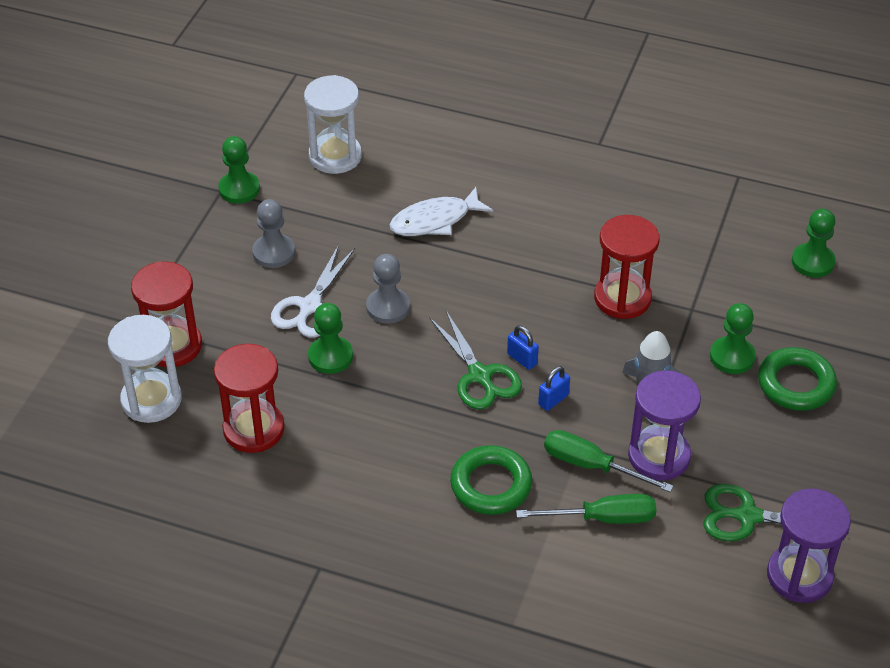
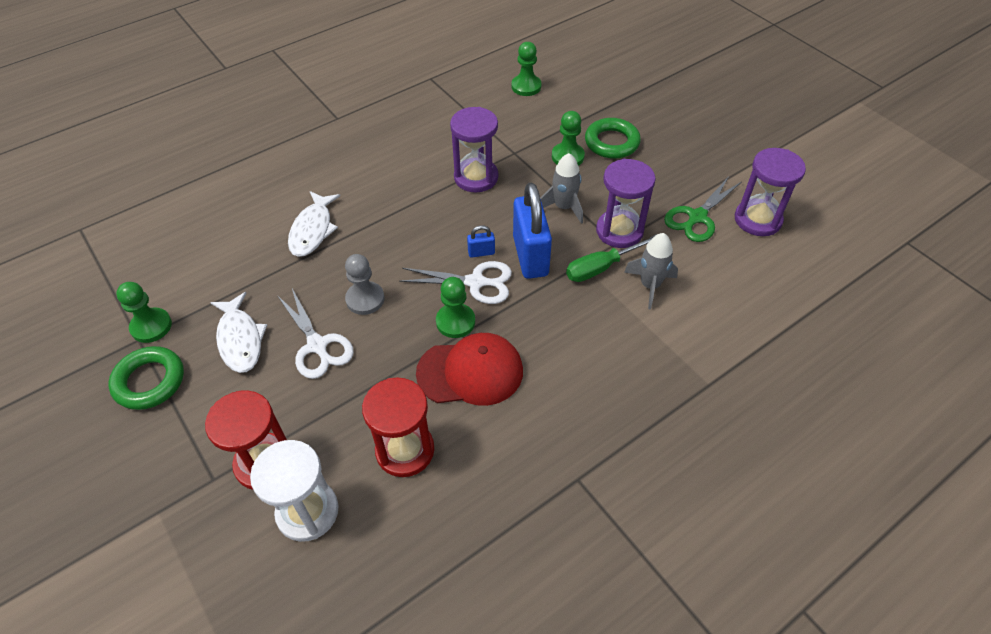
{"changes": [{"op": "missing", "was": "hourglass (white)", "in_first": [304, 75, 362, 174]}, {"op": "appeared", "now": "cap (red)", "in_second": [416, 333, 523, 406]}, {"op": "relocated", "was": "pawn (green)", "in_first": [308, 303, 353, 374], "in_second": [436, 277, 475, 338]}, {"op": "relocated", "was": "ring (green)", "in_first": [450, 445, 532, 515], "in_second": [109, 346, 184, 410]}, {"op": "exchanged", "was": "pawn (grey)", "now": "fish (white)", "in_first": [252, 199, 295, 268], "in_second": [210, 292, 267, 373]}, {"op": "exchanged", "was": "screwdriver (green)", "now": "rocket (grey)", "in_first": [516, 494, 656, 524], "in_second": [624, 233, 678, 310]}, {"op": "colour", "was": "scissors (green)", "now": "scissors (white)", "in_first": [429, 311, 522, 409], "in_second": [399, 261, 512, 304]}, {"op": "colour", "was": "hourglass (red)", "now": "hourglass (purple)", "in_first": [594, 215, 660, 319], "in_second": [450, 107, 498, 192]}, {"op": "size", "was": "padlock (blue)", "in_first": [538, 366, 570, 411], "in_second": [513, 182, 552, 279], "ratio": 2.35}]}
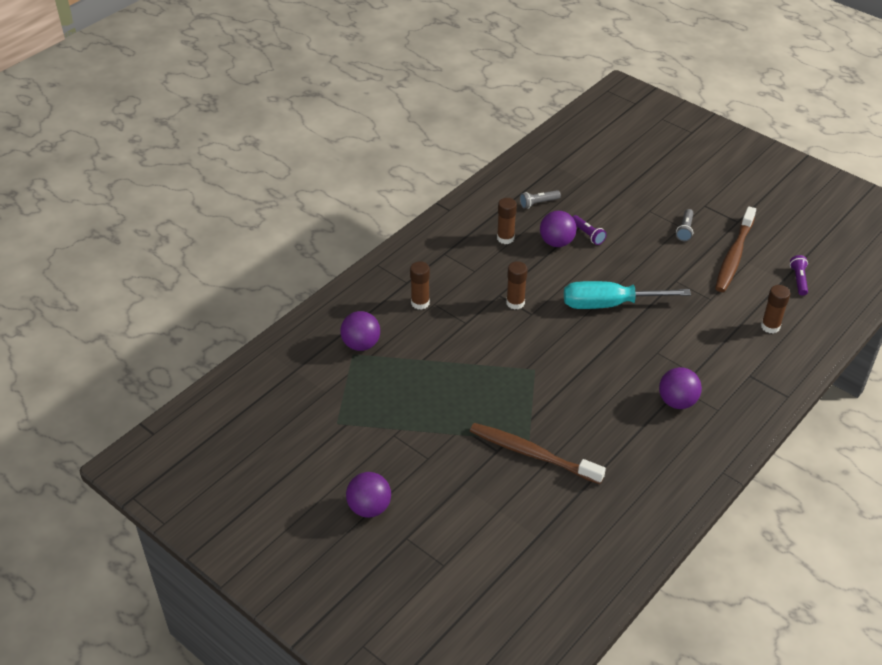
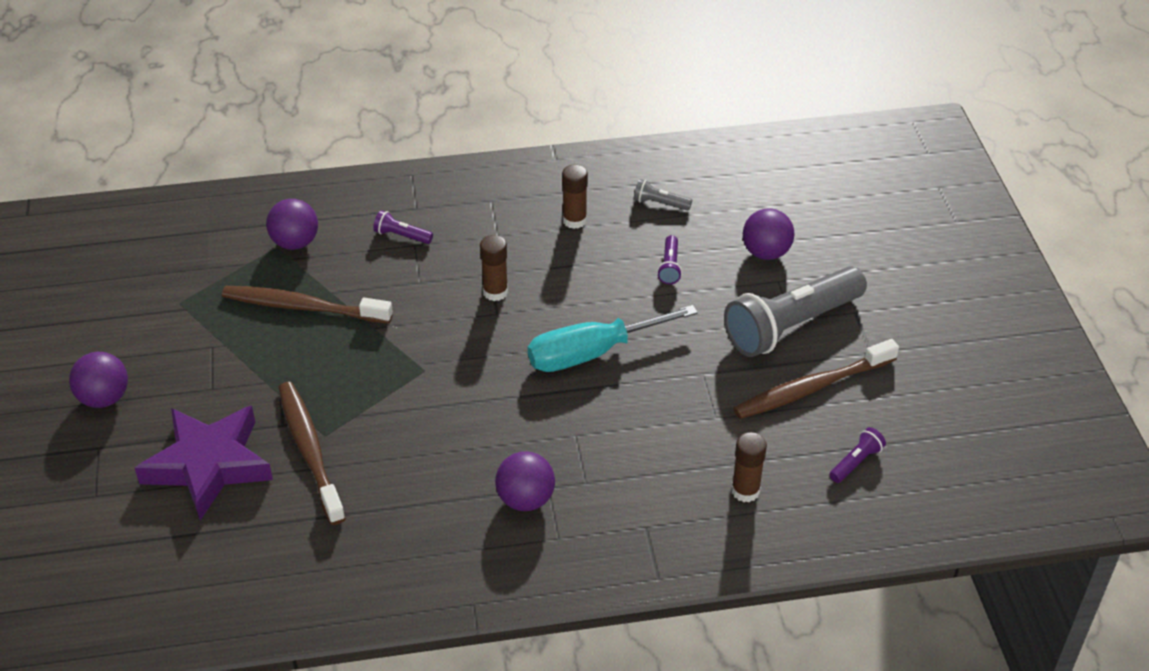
{"changes": [{"op": "appeared", "now": "star (purple)", "in_second": [135, 406, 273, 520]}, {"op": "appeared", "now": "toothbrush (brown)", "in_second": [222, 286, 393, 324]}, {"op": "relocated", "was": "ball (purple)", "in_first": [540, 211, 577, 247], "in_second": [743, 208, 794, 260]}, {"op": "exchanged", "was": "glue stick (brown)", "now": "flashlight (purple)", "in_first": [410, 261, 430, 310], "in_second": [373, 210, 433, 244]}, {"op": "spun", "was": "screwdriver (turquoise)", "in_first": [564, 281, 691, 309], "in_second": [528, 305, 698, 372], "clockwise": -60}, {"op": "size", "was": "flashlight (grey)", "in_first": [676, 209, 693, 242], "in_second": [724, 266, 867, 357], "ratio": 2.45}]}
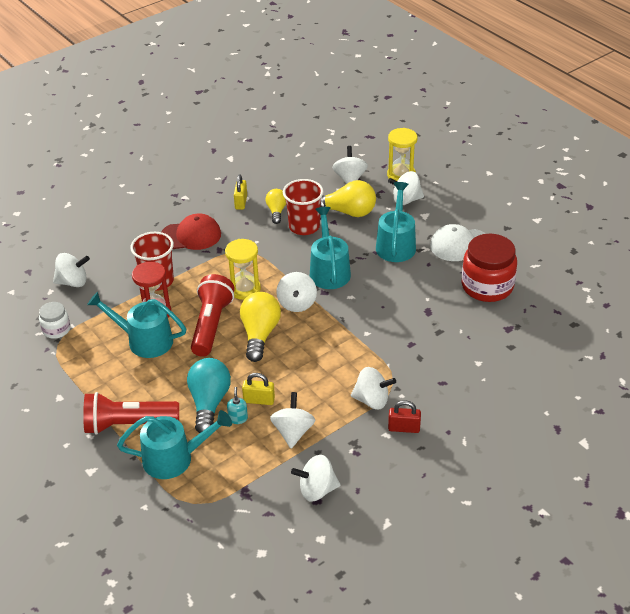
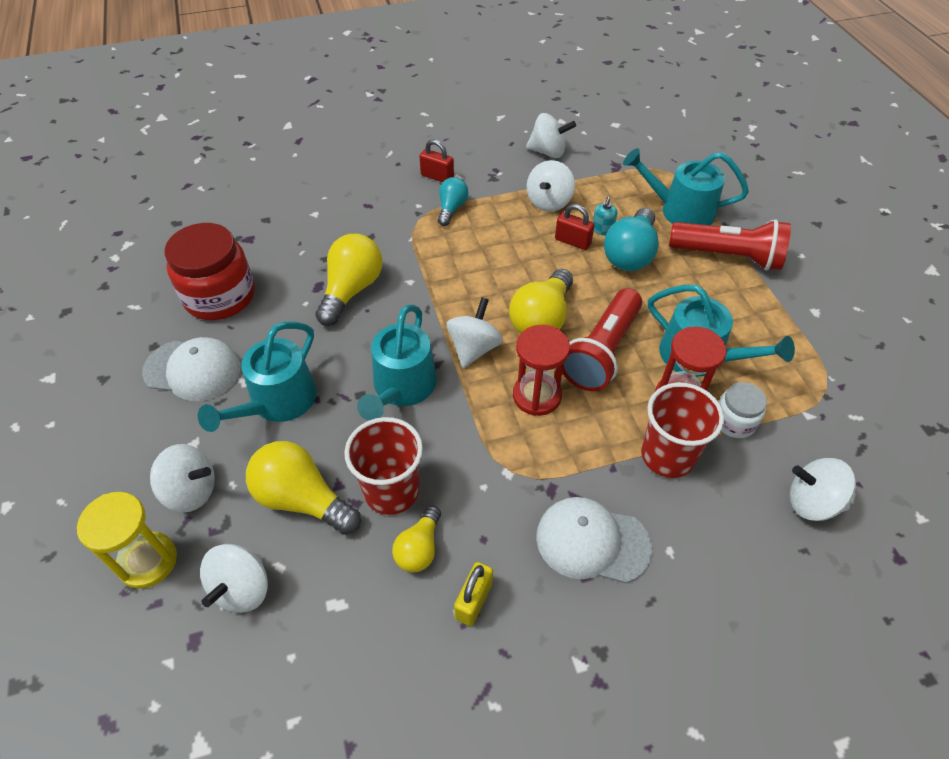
{"changes": [{"op": "appeared", "now": "light bulb (yellow)", "in_second": [315, 234, 383, 326]}, {"op": "relocated", "was": "jar (white)", "in_first": [39, 302, 70, 339], "in_second": [719, 382, 767, 438]}, {"op": "exchanged", "was": "spinning top (white)", "now": "light bulb (turquoise)", "in_first": [351, 367, 396, 409], "in_second": [438, 177, 468, 226]}, {"op": "colour", "was": "cap (red)", "now": "cap (white)", "in_first": [161, 213, 221, 250], "in_second": [536, 497, 652, 583]}, {"op": "colour", "was": "hourglass (yellow)", "now": "hourglass (red)", "in_first": [225, 239, 261, 300], "in_second": [513, 325, 570, 416]}, {"op": "colour", "was": "padlock (yellow)", "now": "padlock (red)", "in_first": [242, 373, 275, 405], "in_second": [555, 204, 595, 250]}]}
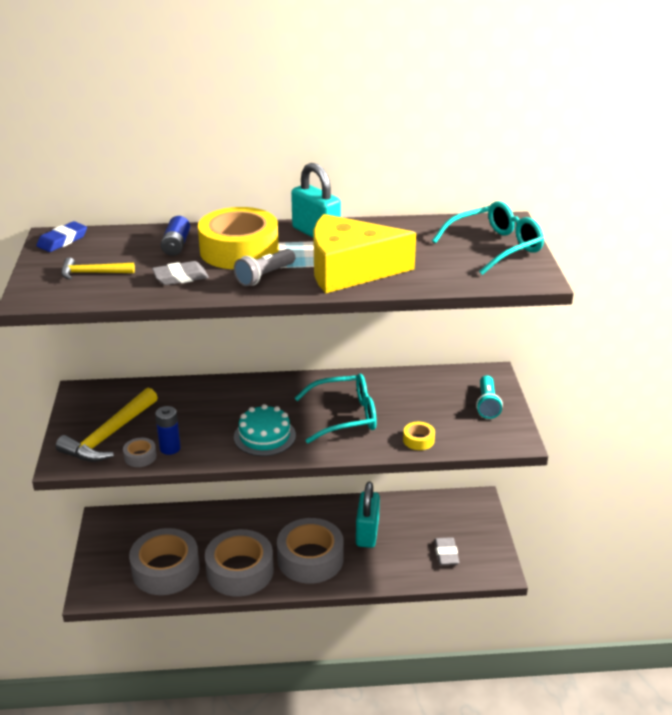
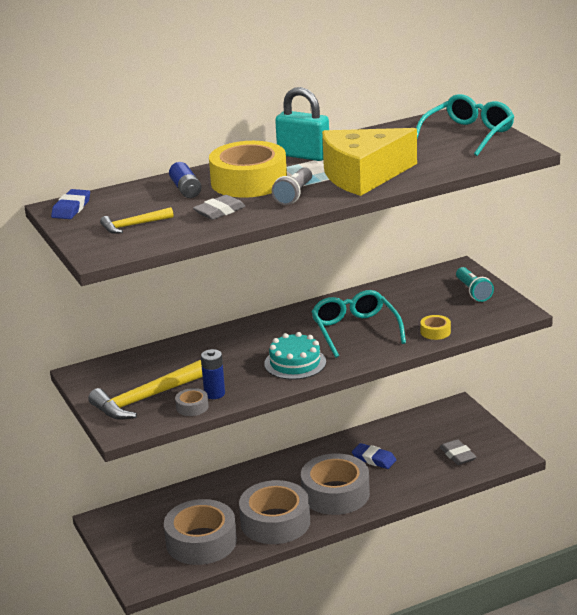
{"changes": [{"op": "exchanged", "was": "padlock (turquoise)", "now": "eraser (blue)", "in_first": [356, 482, 380, 548], "in_second": [352, 443, 396, 469]}, {"op": "spun", "was": "hammer (yellow)", "in_first": [56, 388, 158, 462], "in_second": [88, 360, 203, 420], "clockwise": 45}, {"op": "spun", "was": "glasses (turquoise)", "in_first": [295, 374, 377, 443], "in_second": [311, 290, 406, 358], "clockwise": -75}]}
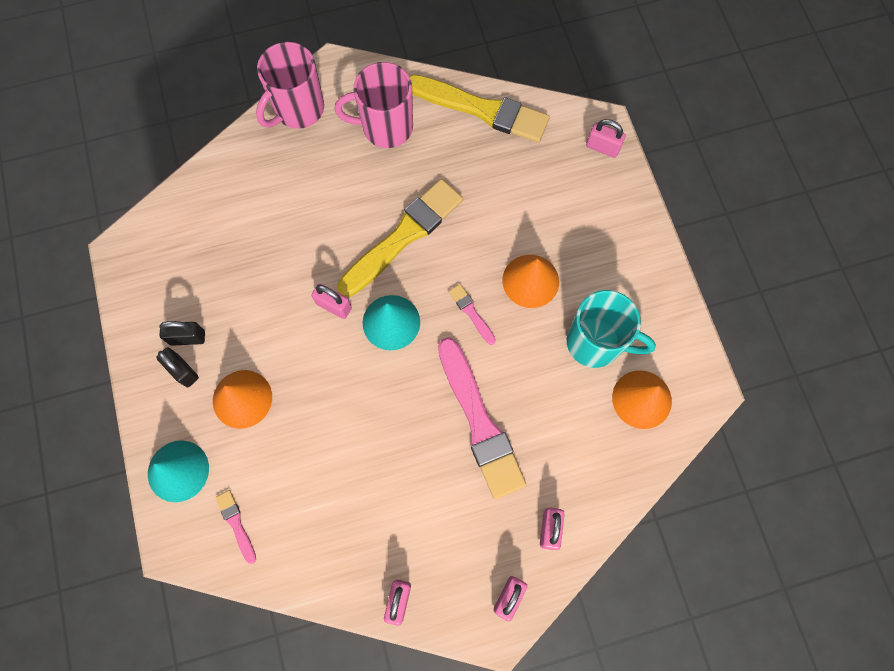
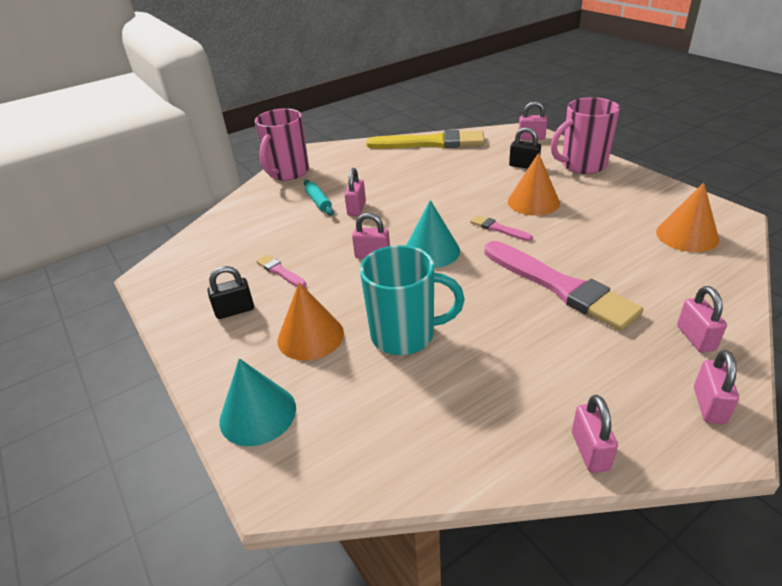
{"changes": [{"op": "missing", "was": "brush (yellow)", "in_first": [337, 179, 463, 297]}, {"op": "appeared", "now": "rolling pin (turquoise)", "in_second": [304, 180, 334, 215]}, {"op": "appeared", "now": "padlock (pink)", "in_second": [345, 168, 366, 216]}, {"op": "relocated", "was": "padlock (black)", "in_first": [156, 348, 199, 387], "in_second": [509, 127, 541, 169]}, {"op": "relocated", "was": "brush (pink)", "in_first": [216, 490, 256, 564], "in_second": [256, 255, 306, 287]}, {"op": "relocated", "was": "mug (pink)", "in_first": [335, 62, 413, 148], "in_second": [551, 97, 620, 174]}, {"op": "relocated", "was": "mug (turquoise)", "in_first": [567, 290, 656, 368], "in_second": [360, 245, 465, 355]}]}
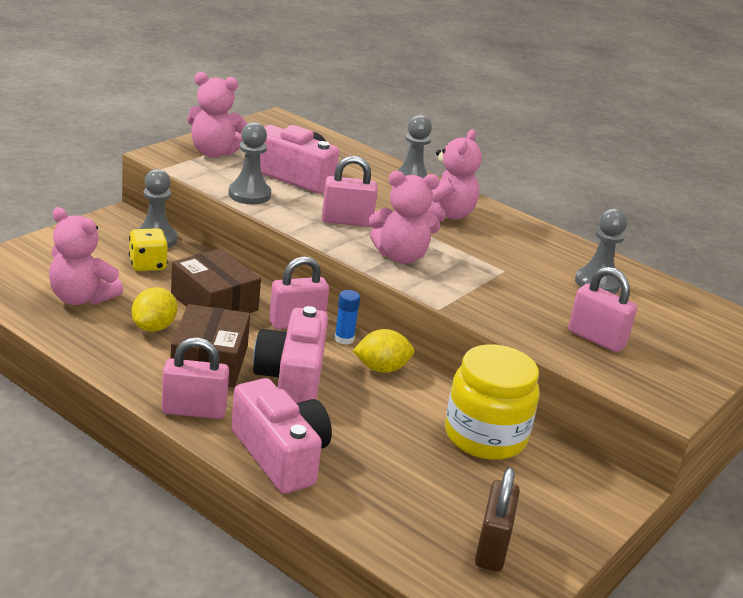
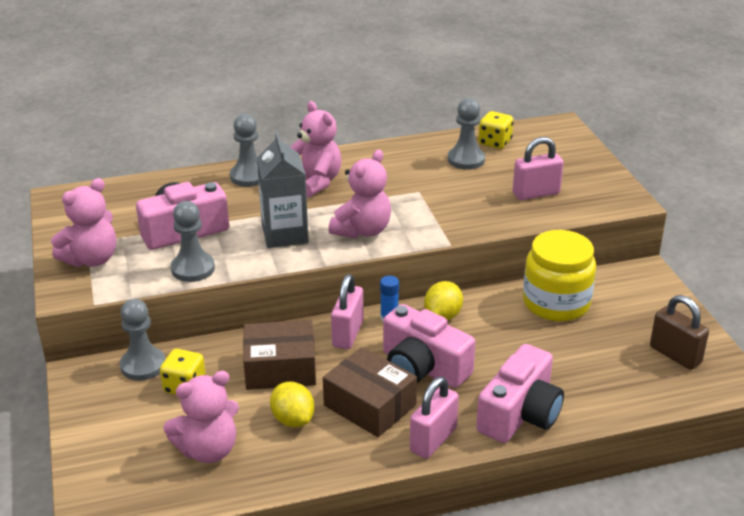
{"changes": [{"op": "appeared", "now": "dice (yellow)", "in_second": [478, 111, 513, 149]}, {"op": "exchanged", "was": "padlock (pink)", "now": "carton (grey)", "in_first": [322, 156, 378, 227], "in_second": [257, 132, 309, 248]}, {"op": "spun", "was": "camera (pink)", "in_first": [231, 378, 332, 494], "in_second": [476, 344, 564, 443], "clockwise": 120}]}
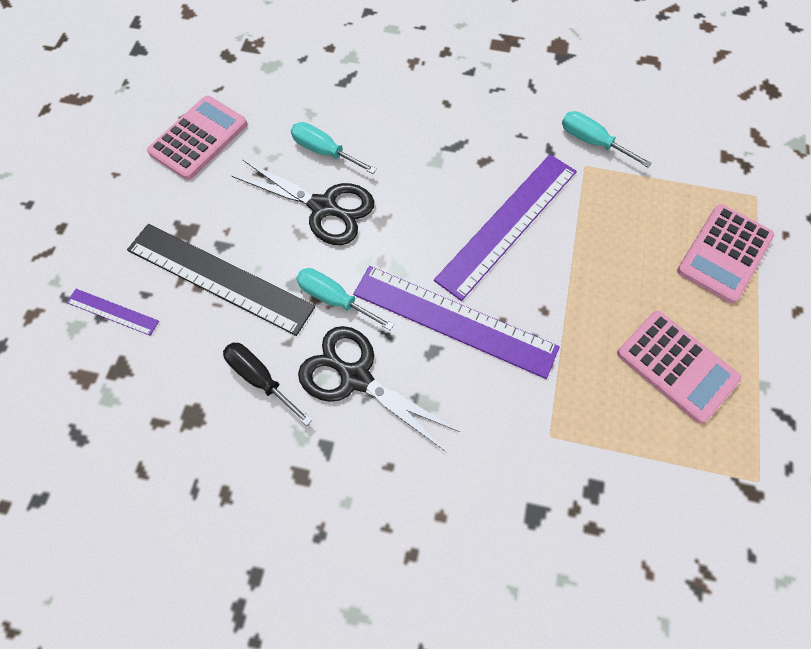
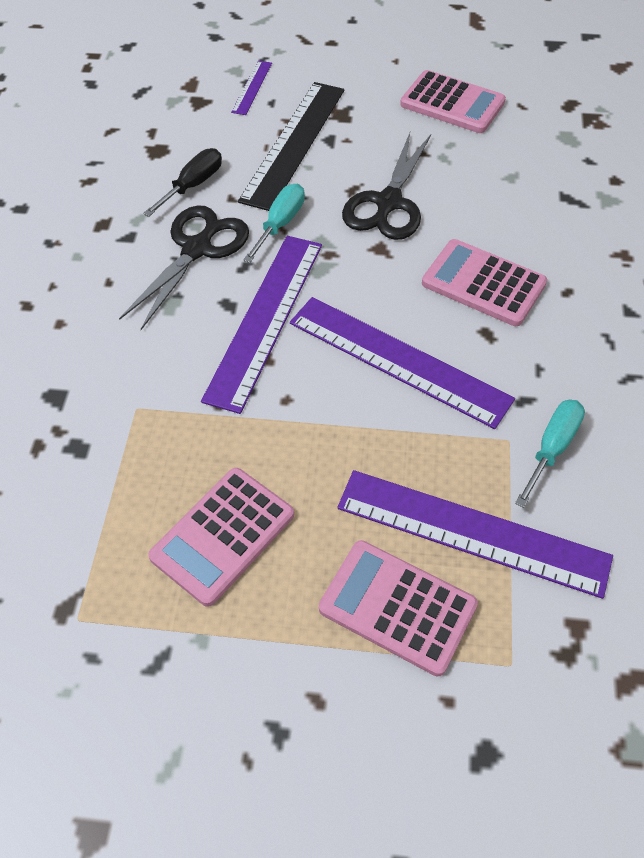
{"changes": [{"op": "missing", "was": "screwdriver (turquoise)", "in_first": [291, 122, 377, 174]}, {"op": "appeared", "now": "ruler (purple)", "in_second": [337, 470, 613, 599]}, {"op": "appeared", "now": "calculator (pink)", "in_second": [422, 239, 547, 326]}]}
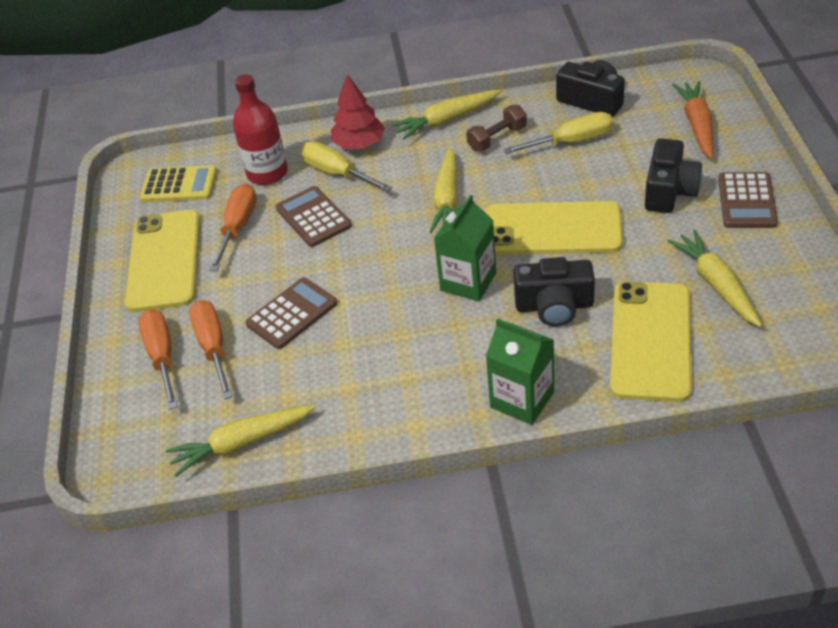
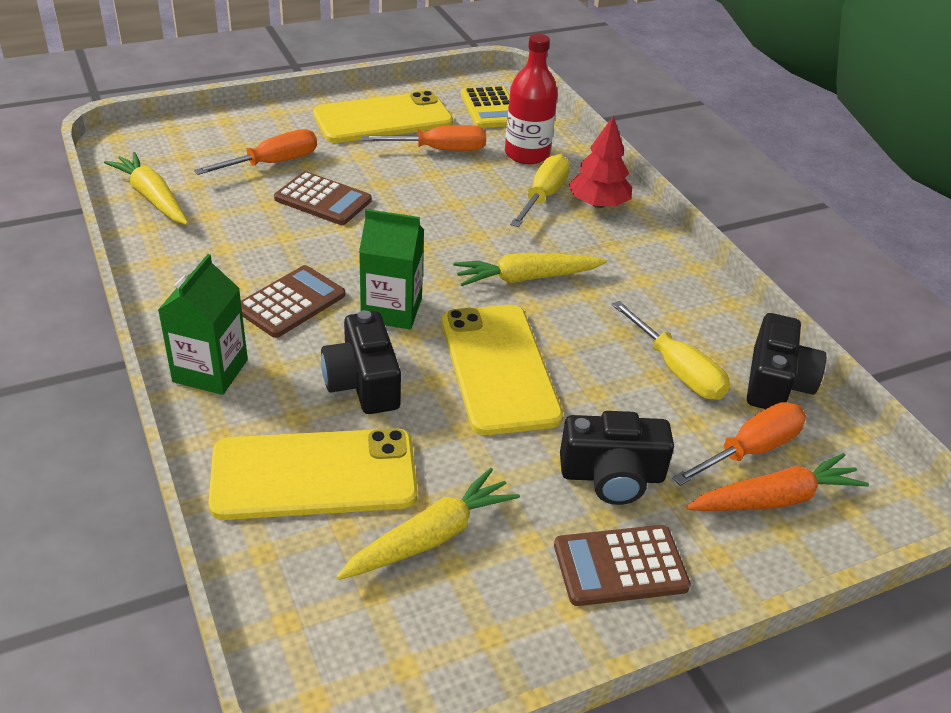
{"changes": [{"op": "missing", "was": "carrot (yellow)", "in_first": [391, 90, 501, 140]}, {"op": "missing", "was": "dumbbell (brown)", "in_first": [466, 105, 527, 151]}, {"op": "relocated", "was": "screwdriver (orange)", "in_first": [138, 309, 178, 410], "in_second": [672, 402, 806, 486]}, {"op": "relocated", "was": "calculator (brown)", "in_first": [276, 186, 352, 247], "in_second": [241, 265, 345, 338]}]}
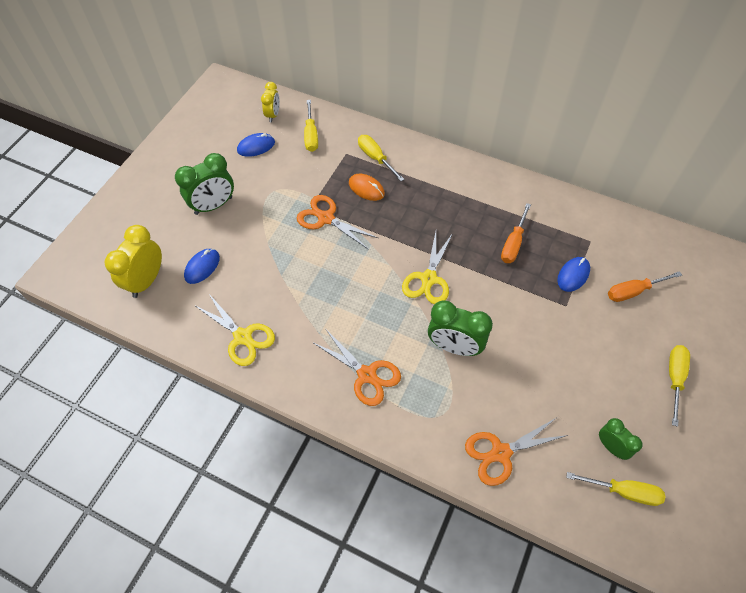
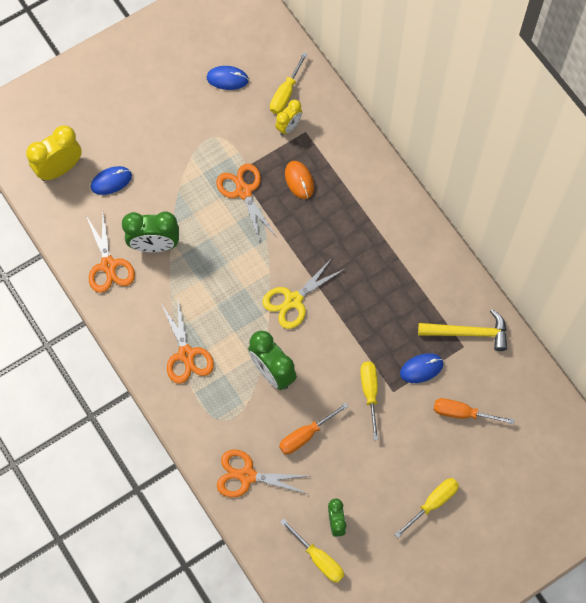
{"changes": [{"op": "appeared", "now": "hammer (yellow)", "in_second": [418, 309, 507, 351]}, {"op": "relocated", "was": "clock (green)", "in_first": [175, 153, 234, 215], "in_second": [122, 212, 179, 252]}, {"op": "relocated", "was": "clock (yellow)", "in_first": [261, 82, 280, 122], "in_second": [275, 100, 302, 136]}, {"op": "relocated", "was": "screwdriver (yellow)", "in_first": [358, 135, 405, 181], "in_second": [360, 362, 379, 440]}, {"op": "relocated", "was": "screwdriver (orange)", "in_first": [501, 203, 531, 263], "in_second": [279, 403, 349, 454]}, {"op": "colour", "was": "scissors (yellow)", "now": "scissors (orange)", "in_first": [194, 294, 275, 366], "in_second": [87, 214, 135, 293]}]}
